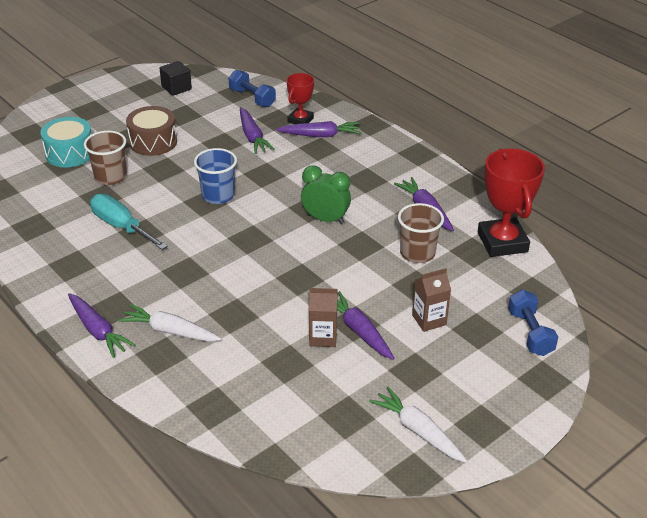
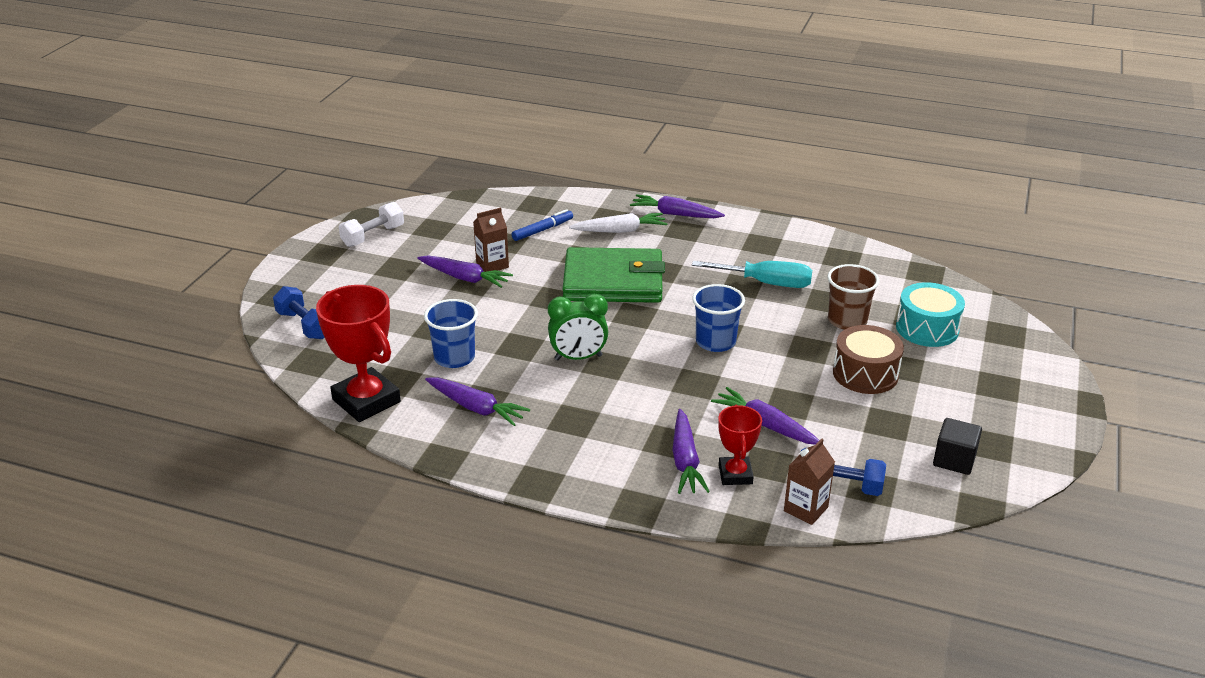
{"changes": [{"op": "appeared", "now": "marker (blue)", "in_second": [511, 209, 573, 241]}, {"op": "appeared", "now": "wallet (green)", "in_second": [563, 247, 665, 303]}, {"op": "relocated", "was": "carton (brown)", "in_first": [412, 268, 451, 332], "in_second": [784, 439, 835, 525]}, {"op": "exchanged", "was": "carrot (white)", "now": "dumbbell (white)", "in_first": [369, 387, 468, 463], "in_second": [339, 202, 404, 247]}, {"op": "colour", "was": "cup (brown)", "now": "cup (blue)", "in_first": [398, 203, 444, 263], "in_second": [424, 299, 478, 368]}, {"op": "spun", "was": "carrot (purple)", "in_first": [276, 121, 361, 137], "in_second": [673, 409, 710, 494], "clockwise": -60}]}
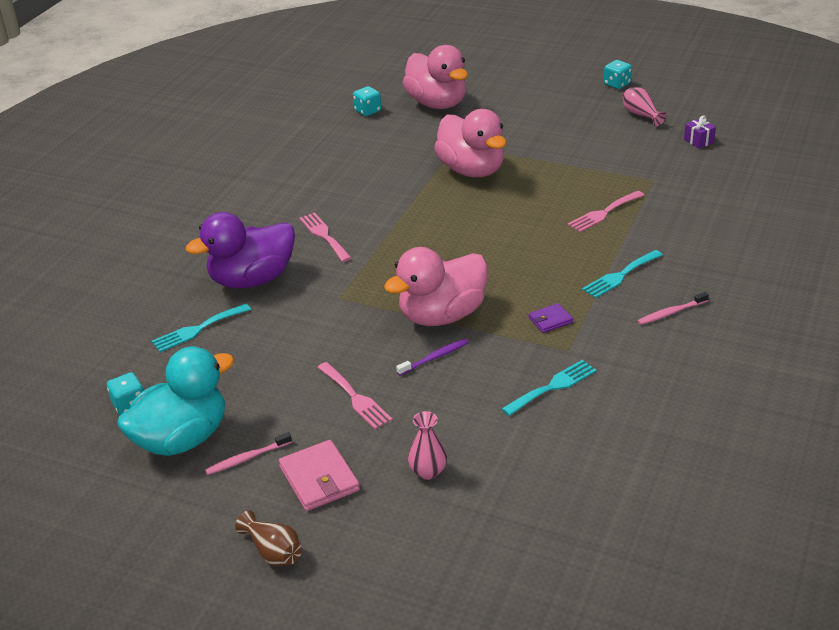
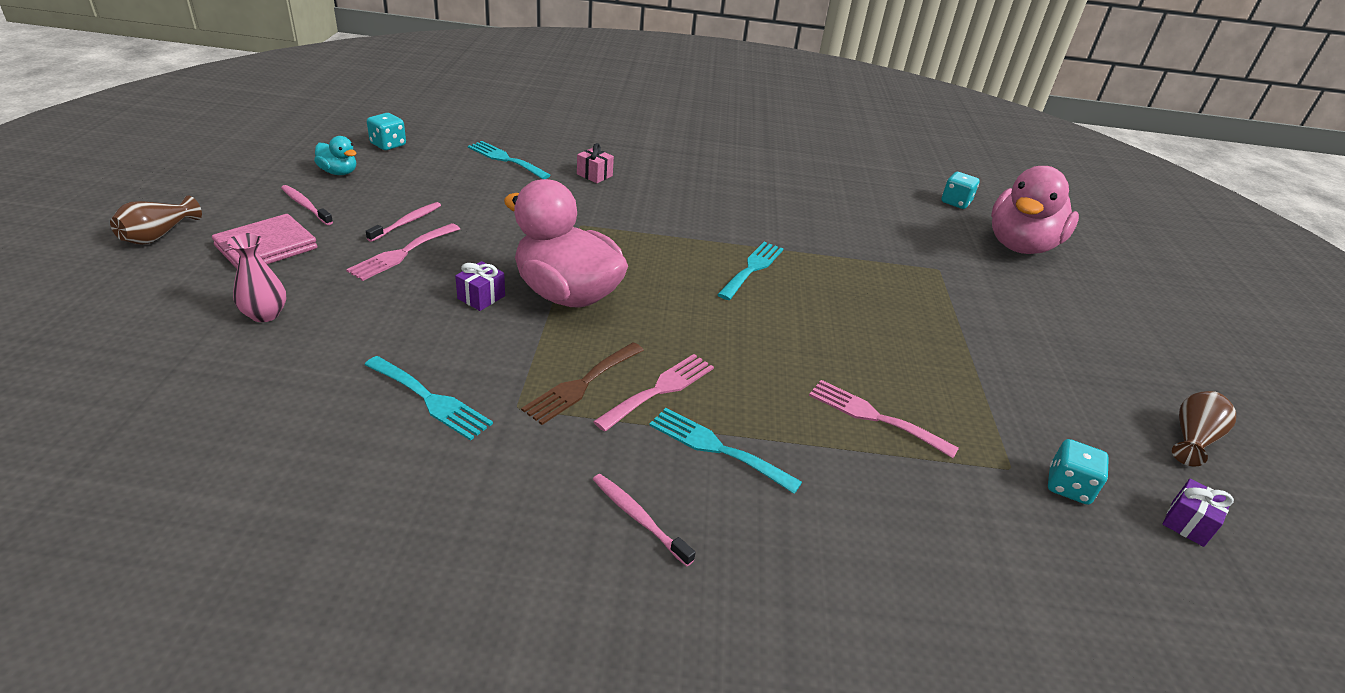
{"changes": [{"op": "missing", "was": "duck (pink)", "in_first": [434, 109, 507, 177]}, {"op": "appeared", "now": "toothbrush (pink)", "in_second": [366, 202, 441, 242]}, {"op": "appeared", "now": "fork (turquoise)", "in_second": [717, 242, 784, 300]}, {"op": "relocated", "was": "fork (pink)", "in_first": [299, 213, 351, 262], "in_second": [593, 354, 714, 432]}, {"op": "relocated", "was": "dice (turquoise)", "in_first": [604, 60, 632, 89], "in_second": [1048, 439, 1109, 505]}, {"op": "exchanged", "was": "duck (purple)", "now": "gift (pink)", "in_first": [186, 212, 295, 288], "in_second": [577, 143, 614, 183]}, {"op": "exchanged", "was": "toothbrush (purple)", "now": "gift (purple)", "in_first": [396, 339, 469, 376], "in_second": [455, 261, 505, 311]}, {"op": "exchanged", "was": "wallet (purple)", "now": "fork (brown)", "in_first": [529, 303, 573, 333], "in_second": [521, 342, 644, 425]}, {"op": "colour", "was": "vase (pink)", "now": "vase (brown)", "in_first": [623, 87, 666, 127], "in_second": [1172, 391, 1236, 466]}, {"op": "size", "was": "duck (turquoise)", "in_first": [117, 346, 235, 456], "in_second": [314, 136, 356, 175], "ratio": 0.44}]}
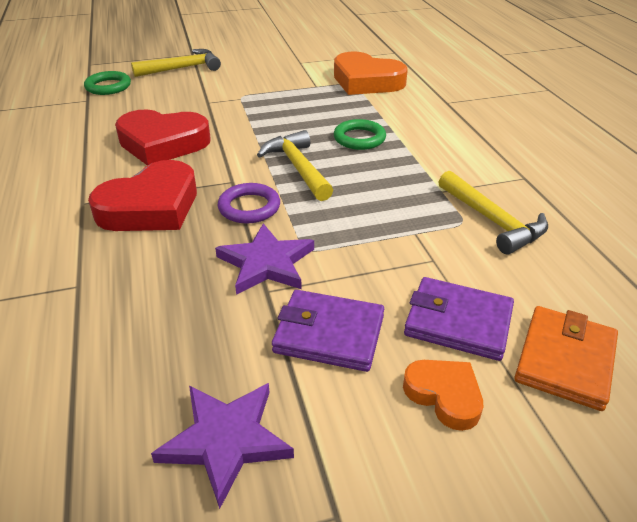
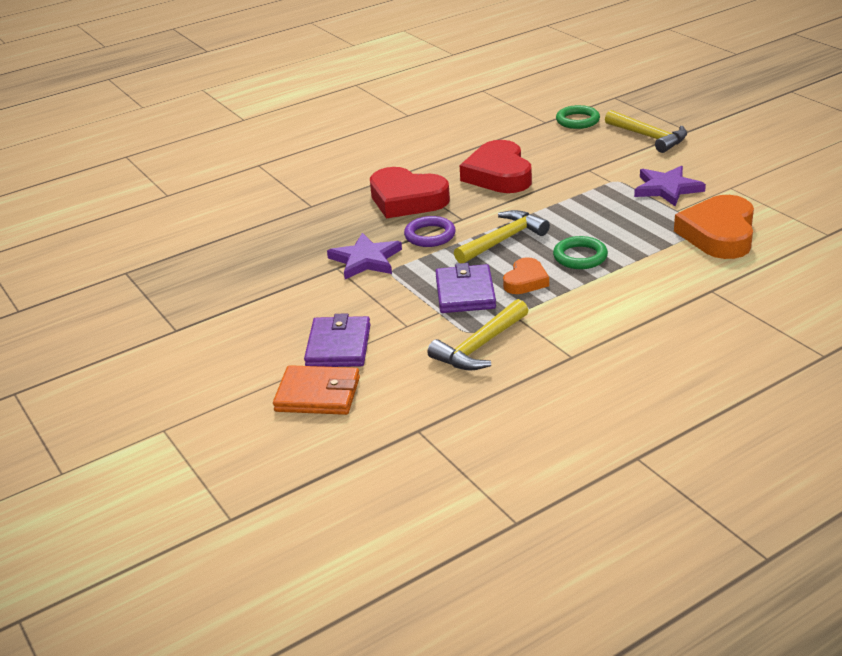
{"changes": [{"op": "relocated", "was": "star (purple)", "in_first": [151, 383, 294, 509], "in_second": [634, 166, 706, 206]}, {"op": "relocated", "was": "wallet (purple)", "in_first": [272, 290, 384, 372], "in_second": [435, 263, 496, 313]}, {"op": "relocated", "was": "heart (orange)", "in_first": [403, 360, 483, 431], "in_second": [503, 257, 549, 294]}]}
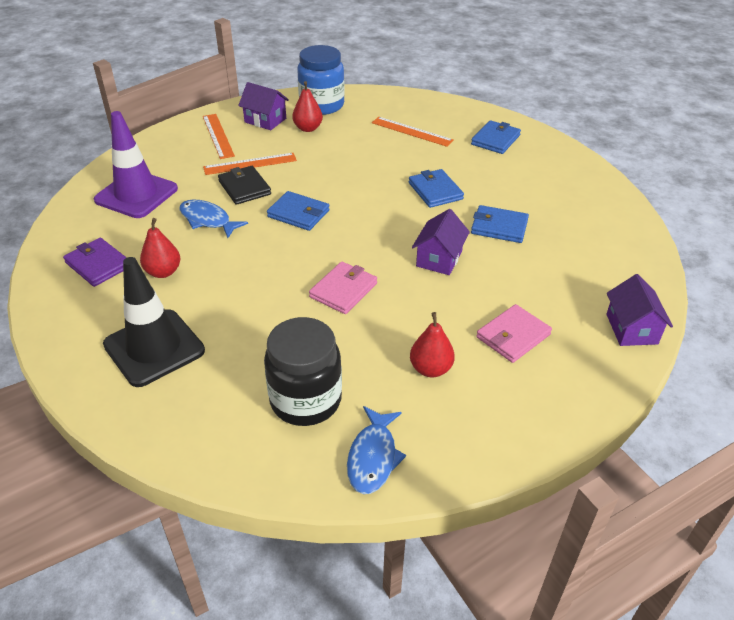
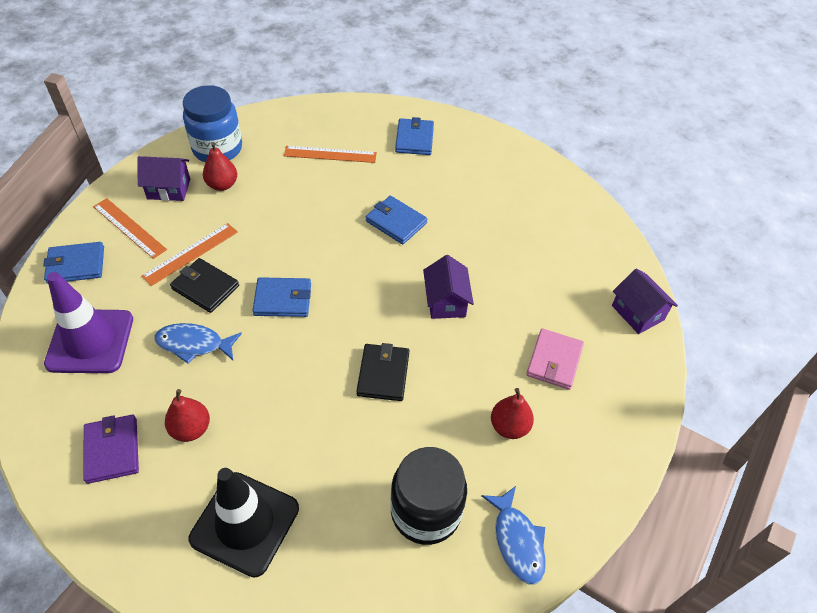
{"changes": [{"op": "relocated", "was": "wallet (blue)", "in_first": [471, 205, 529, 243], "in_second": [43, 242, 104, 284]}, {"op": "colour", "was": "wallet (pink)", "now": "wallet (black)", "in_first": [309, 262, 377, 314], "in_second": [356, 343, 409, 401]}, {"op": "spun", "was": "wallet (purple)", "in_first": [63, 238, 127, 287], "in_second": [83, 415, 139, 484], "clockwise": 60}]}
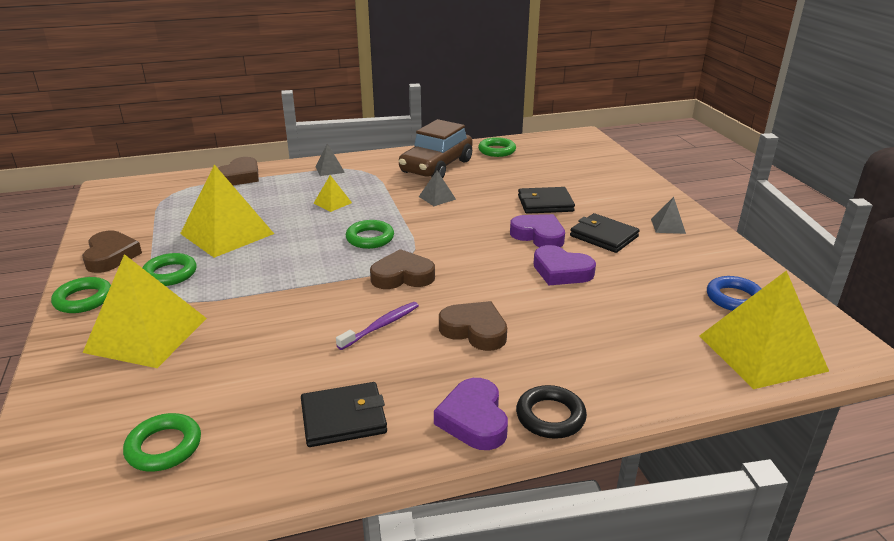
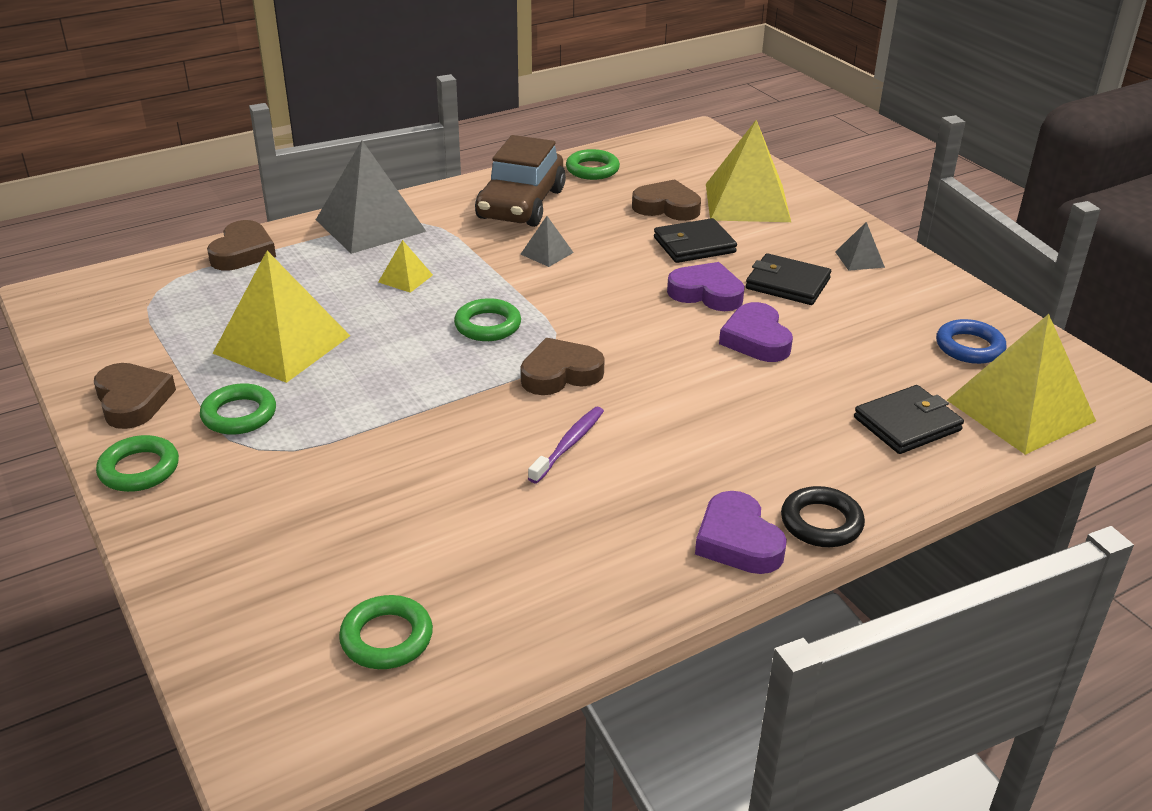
{"changes": [{"op": "relocated", "was": "pyramid (yellow)", "in_first": [83, 254, 207, 368], "in_second": [706, 120, 791, 222]}, {"op": "relocated", "was": "wallet (black)", "in_first": [301, 382, 387, 447], "in_second": [854, 385, 964, 454]}, {"op": "relocated", "was": "heart (brown)", "in_first": [439, 301, 507, 351], "in_second": [632, 179, 701, 221]}, {"op": "spun", "was": "heart (purple)", "in_first": [533, 245, 596, 285], "in_second": [719, 302, 793, 362], "clockwise": 60}, {"op": "size", "was": "pyramid (grey)", "in_first": [315, 143, 345, 176], "in_second": [316, 140, 427, 254], "ratio": 2.24}]}
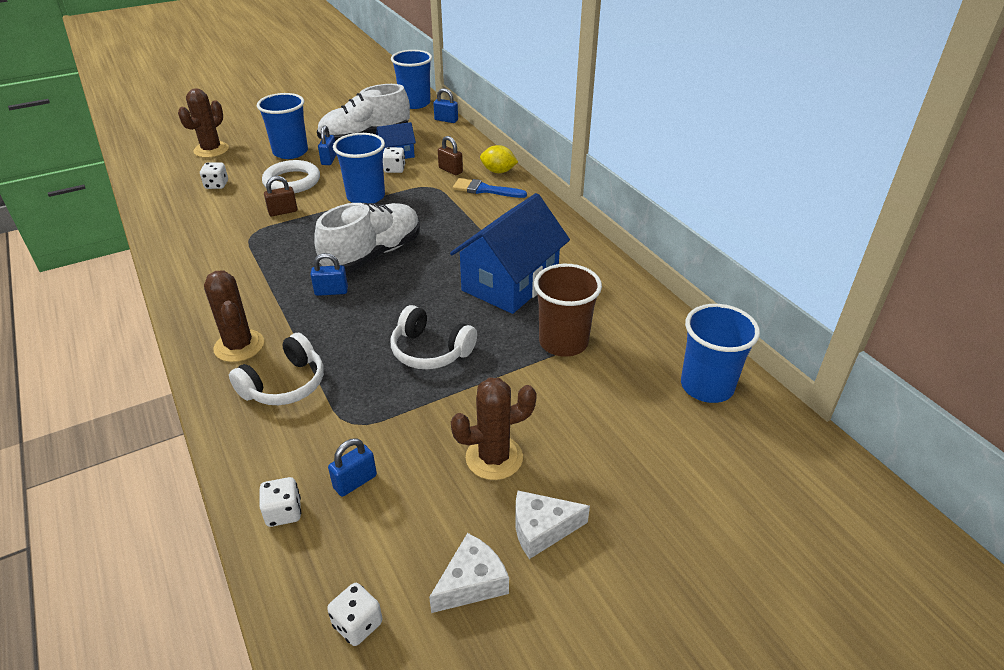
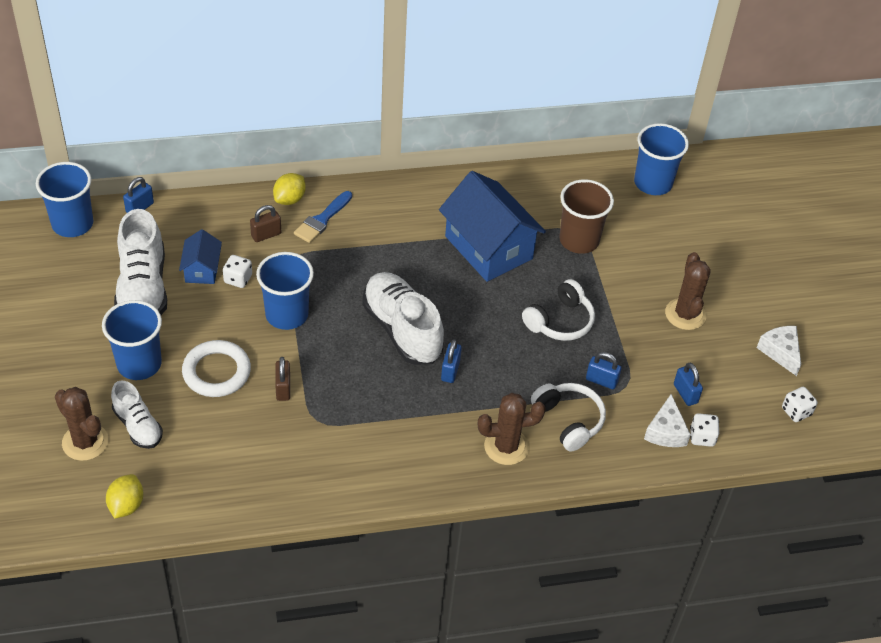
{"changes": [{"op": "missing", "was": "dice (white)", "in_first": [200, 162, 228, 189]}, {"op": "appeared", "now": "lemon (yellow)", "in_second": [106, 474, 143, 519]}, {"op": "appeared", "now": "shoe (white)", "in_second": [111, 381, 163, 449]}, {"op": "relocated", "was": "padlock (blue)", "in_first": [318, 125, 337, 165], "in_second": [586, 352, 621, 389]}, {"op": "relocated", "was": "cheese (white)", "in_first": [515, 491, 590, 559], "in_second": [644, 394, 691, 447]}]}
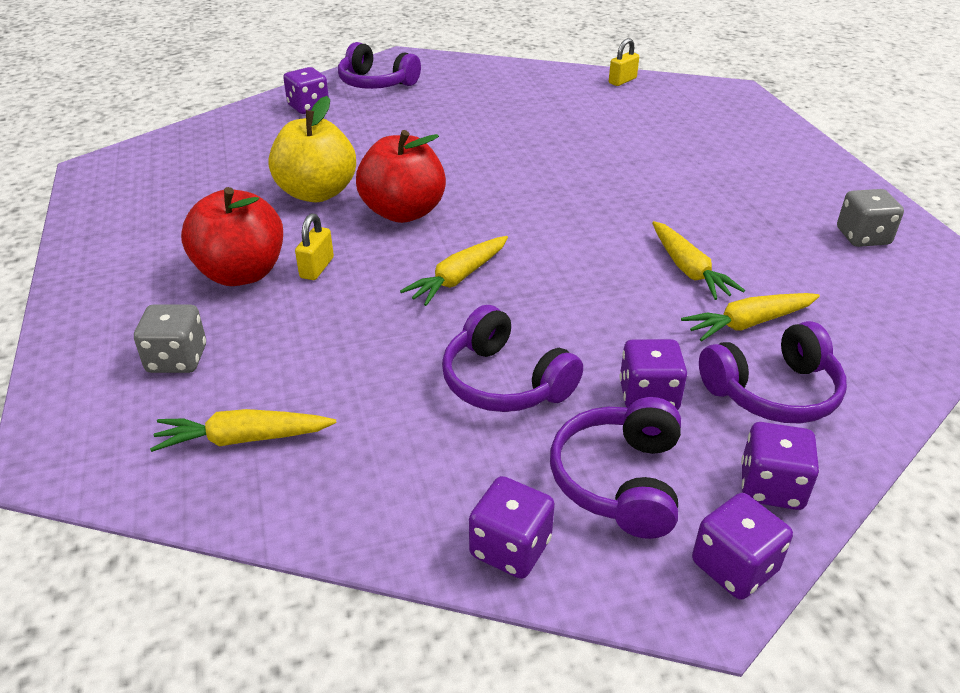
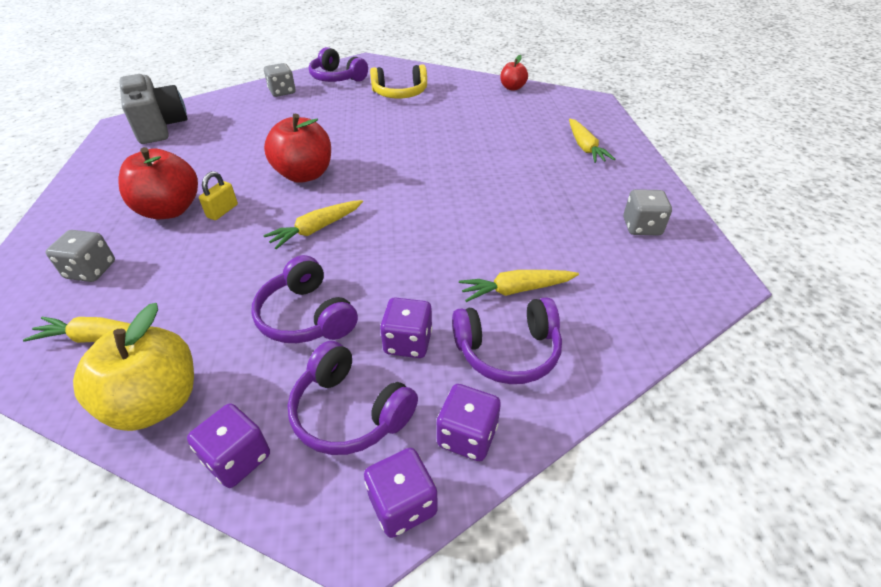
{"changes": [{"op": "appeared", "now": "camera (grey)", "in_second": [119, 74, 188, 144]}, {"op": "appeared", "now": "headphones (yellow)", "in_second": [370, 64, 427, 99]}, {"op": "relocated", "was": "apple (yellow)", "in_first": [268, 96, 356, 202], "in_second": [73, 303, 194, 431]}, {"op": "relocated", "was": "carrot (yellow)", "in_first": [652, 221, 745, 300], "in_second": [569, 119, 615, 163]}, {"op": "exchanged", "was": "padlock (yellow)", "now": "apple (red)", "in_first": [609, 38, 639, 86], "in_second": [500, 55, 528, 91]}, {"op": "colour", "was": "dice (purple)", "now": "dice (grey)", "in_first": [283, 67, 329, 114], "in_second": [264, 63, 295, 97]}, {"op": "spun", "was": "headphones (purple)", "in_first": [550, 397, 681, 539], "in_second": [287, 341, 418, 455], "clockwise": -75}]}
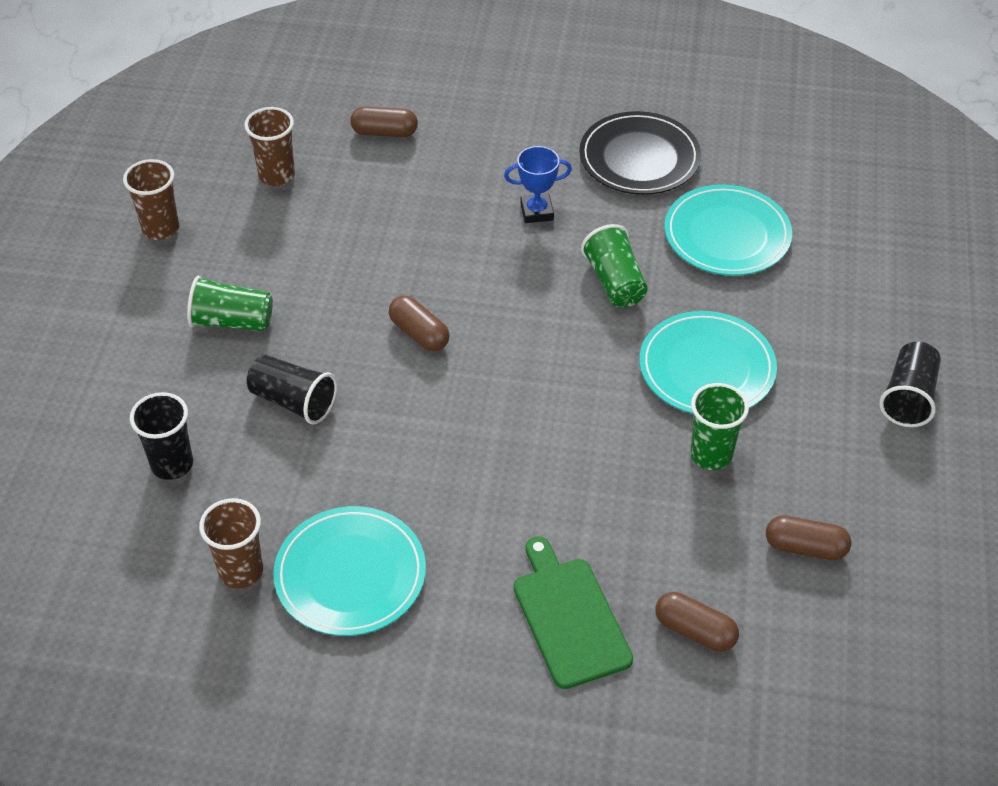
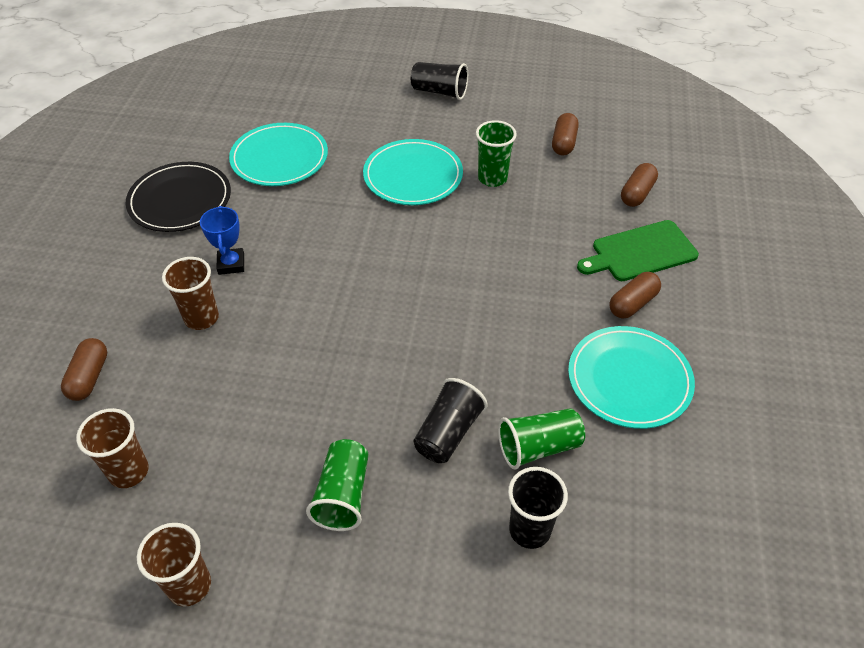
{"changes": [{"op": "relocated", "was": "cup (brown)", "in_first": [199, 498, 263, 589], "in_second": [162, 257, 219, 330]}, {"op": "relocated", "was": "capsule (brown)", "in_first": [389, 295, 450, 352], "in_second": [609, 272, 661, 318]}, {"op": "relocated", "was": "cup (green)", "in_first": [581, 224, 648, 308], "in_second": [498, 408, 585, 470]}]}
